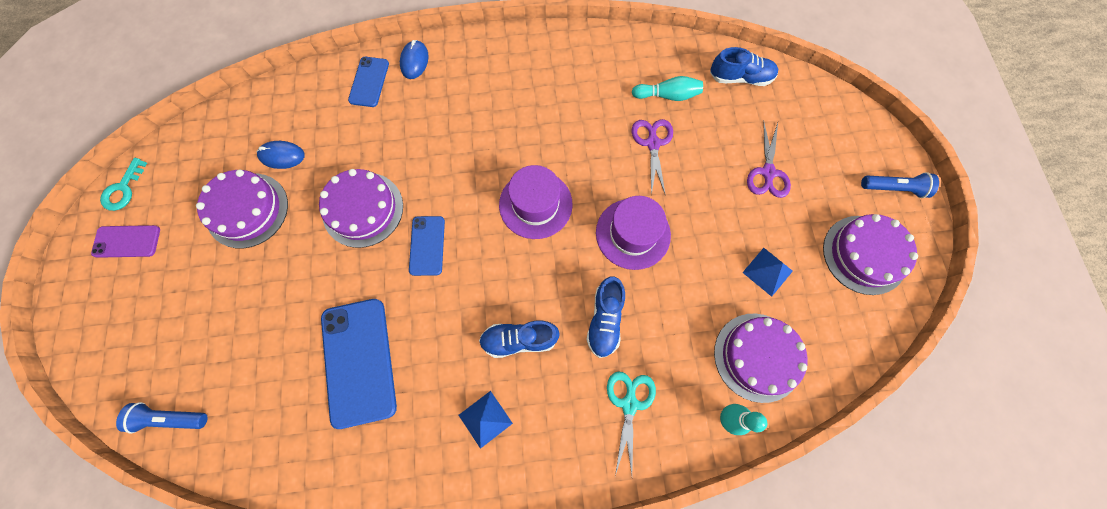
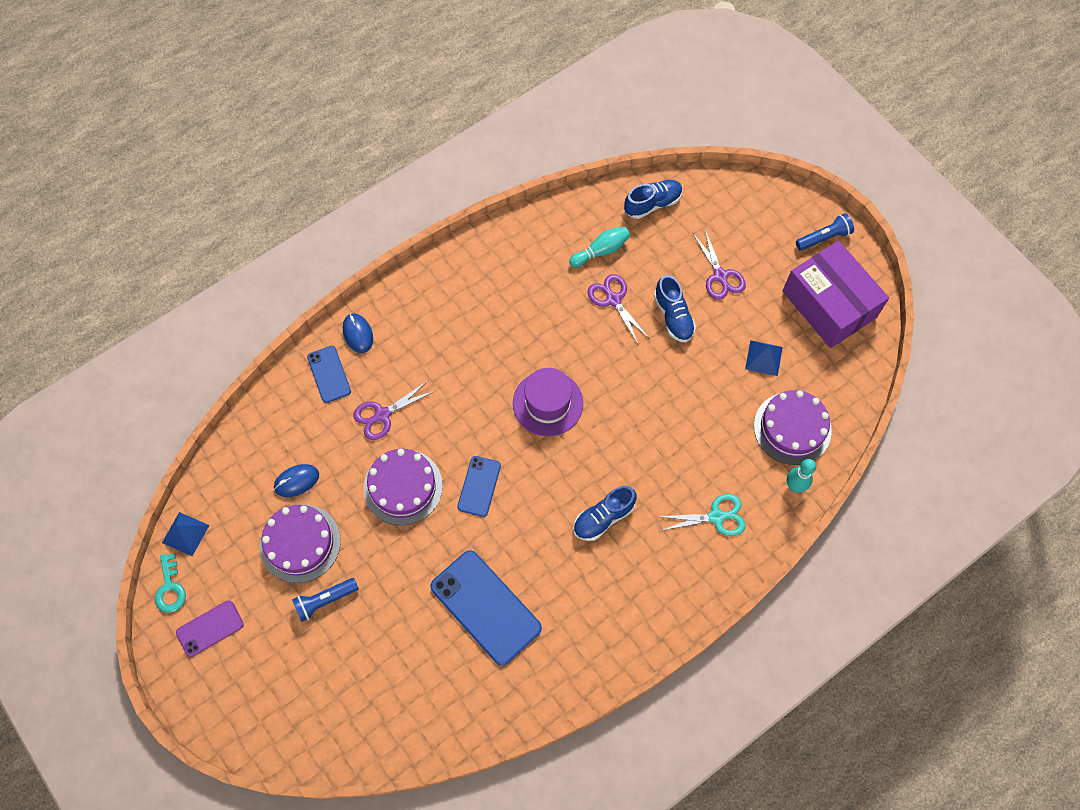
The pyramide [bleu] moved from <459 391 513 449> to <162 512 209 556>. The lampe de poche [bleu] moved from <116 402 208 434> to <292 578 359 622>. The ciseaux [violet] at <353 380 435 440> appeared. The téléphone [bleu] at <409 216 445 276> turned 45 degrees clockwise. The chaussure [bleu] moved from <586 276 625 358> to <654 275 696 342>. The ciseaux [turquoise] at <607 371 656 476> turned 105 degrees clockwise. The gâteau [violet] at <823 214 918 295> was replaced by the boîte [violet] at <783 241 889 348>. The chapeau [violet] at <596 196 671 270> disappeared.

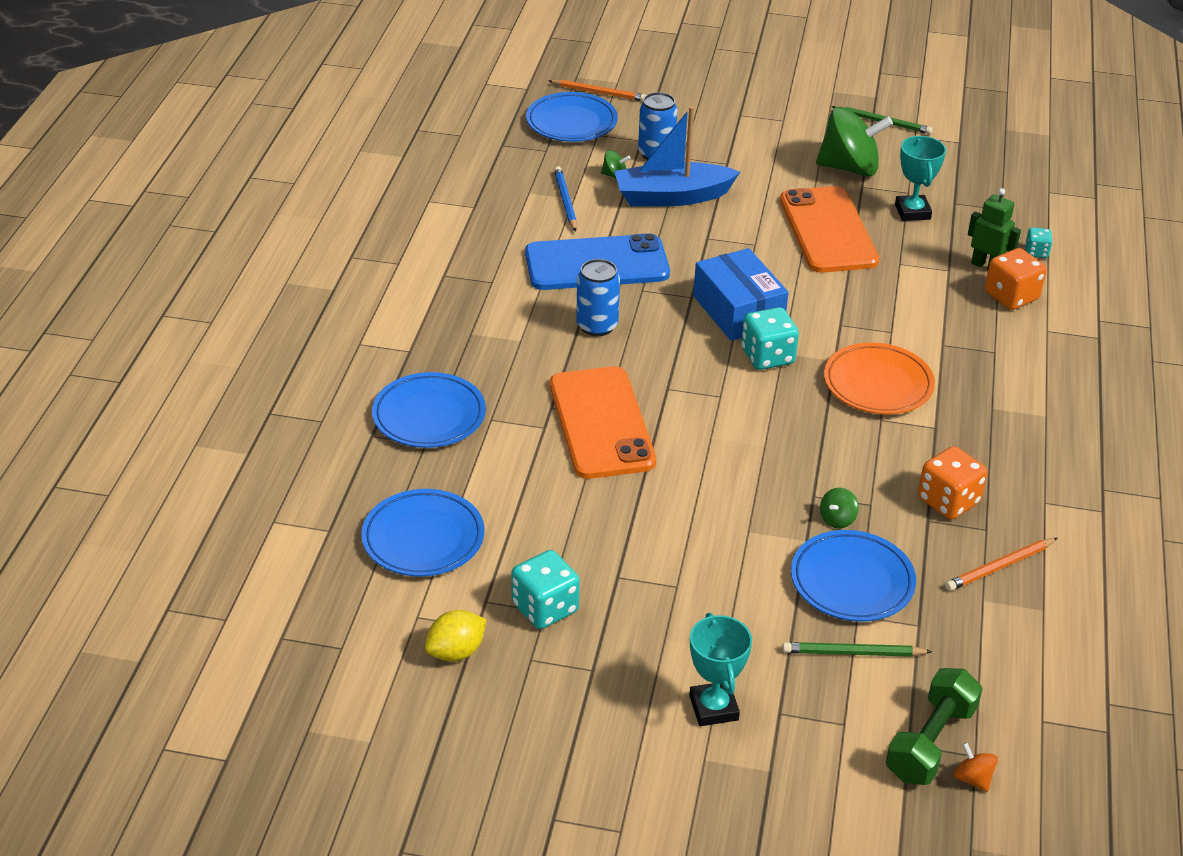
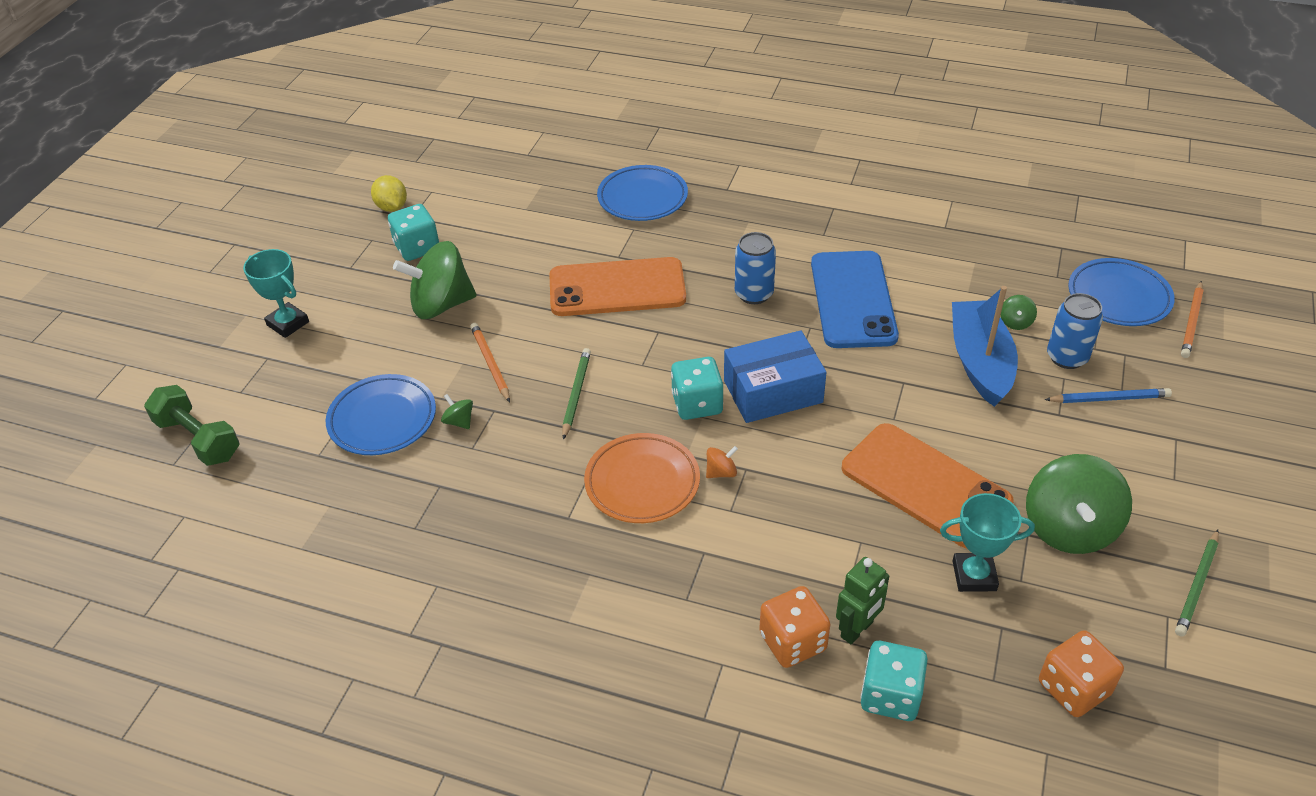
The trophée [turquoise] at <689 613 752 726> turned 45 degrees clockwise. The toupie [vert] at <393 241 477 319> appeared. The crayon [orange] moved from <945 538 1058 591> to <470 323 510 402>. The crayon [vert] moved from <782 642 932 657> to <562 348 591 440>. The toupie [orange] moved from <954 742 998 792> to <706 446 738 478>. The téléphone [orange] at <780 186 879 273> turned 45 degrees clockwise. The dé [turquoise] at <1025 227 1053 258> changed to 1.81 times the size. The dé [orange] moved from <918 446 987 520> to <1039 630 1124 717>. The crayon [bleu] moved from <554 166 577 232> to <1044 388 1172 403>. The assiette [bleu] at <361 489 485 577> disappeared.

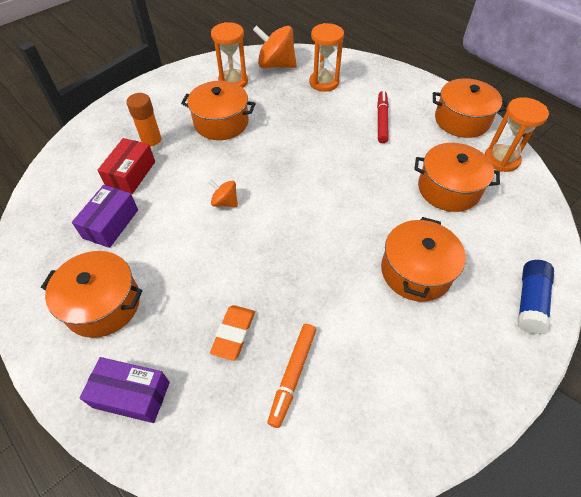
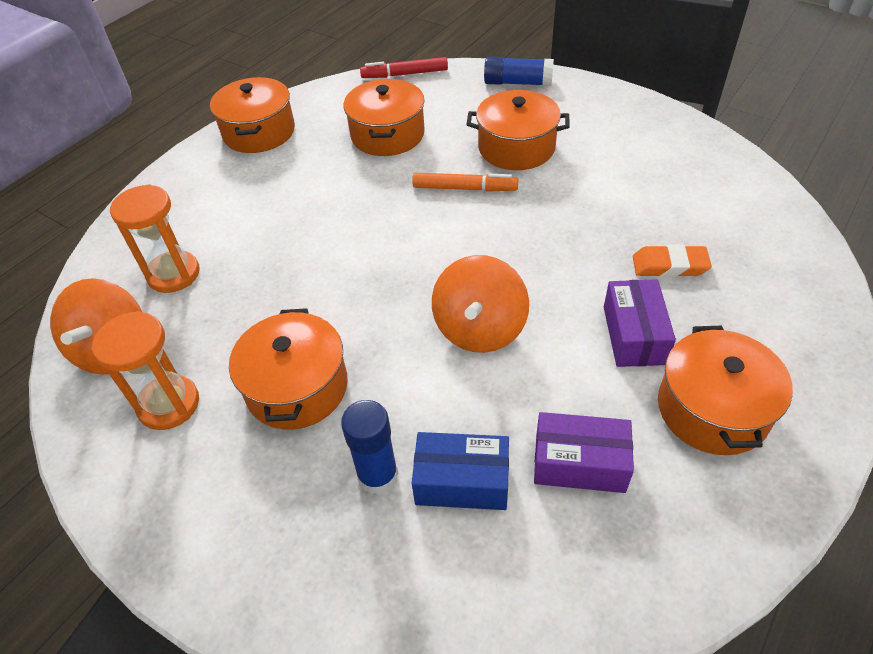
The bâton de colle [orange] at <126 93 164 152> became the bâton de colle [bleu] at <341 400 399 495>. The feutre [rouge] moved from <377 91 389 143> to <360 57 448 78>. The feutre [orange] moved from <268 324 316 428> to <412 173 518 192>. The boîte [rouge] at <97 138 155 194> became the boîte [bleu] at <412 432 509 510>. The toupie [orange] at <209 180 238 207> changed to 1.87 times the size. The boîte [violet] moved from <80 357 170 423> to <604 279 676 367>. The sablier [orange] at <485 97 549 172> disappeared.

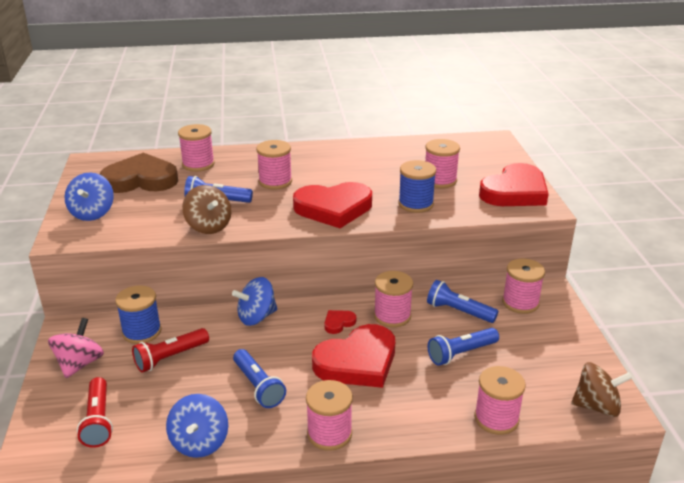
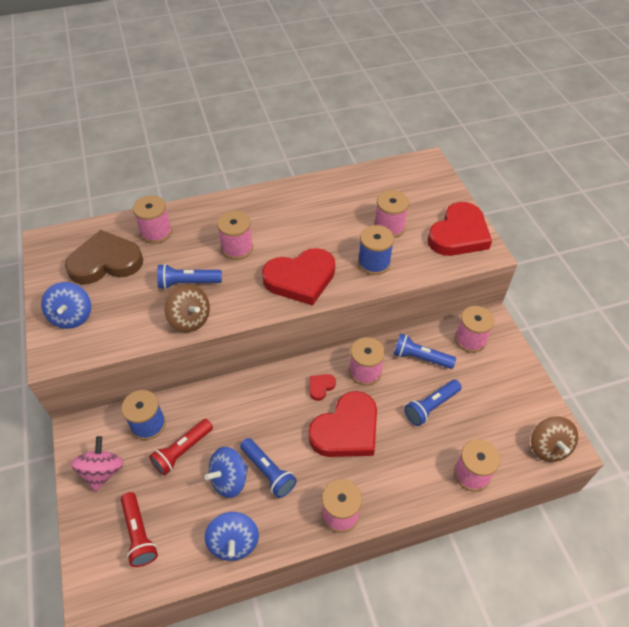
The toupie [bleu] moved from <232 277 277 326> to <204 447 248 498>. The toupie [marron] at <571 362 633 417> turned 90 degrees clockwise.

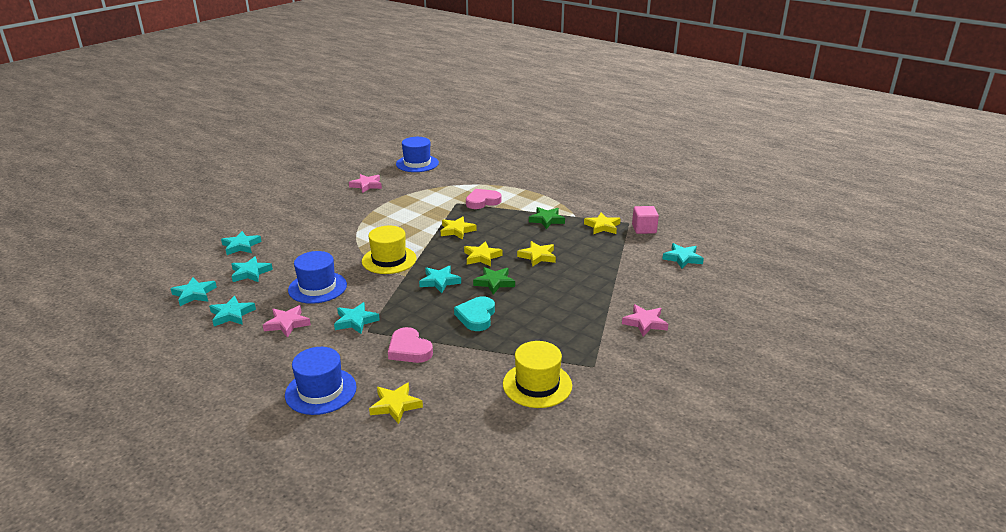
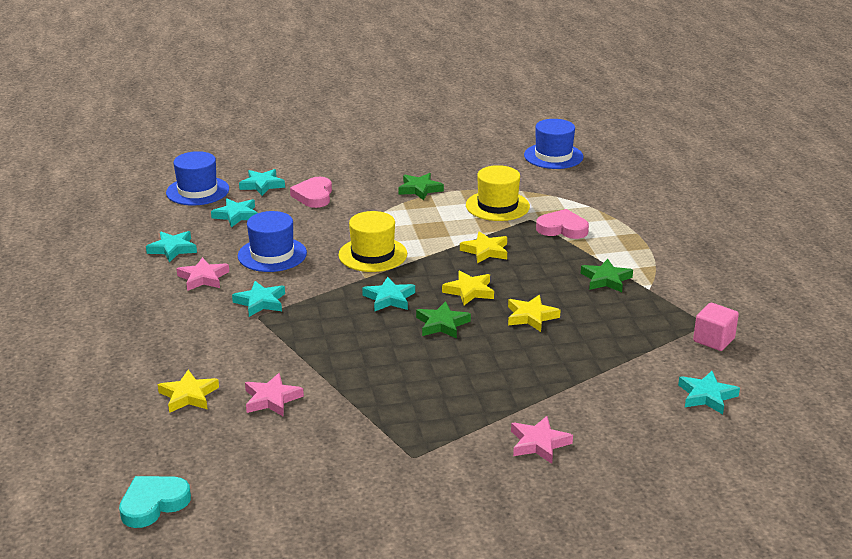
The cœur [turquoise] moved from <454 296 495 331> to <119 476 191 528>. The chapeau [bleu] moved from <285 347 357 415> to <166 151 229 205>. The étoile [rose] moved from <349 174 382 193> to <245 373 304 416>. The cœur [rose] moved from <388 327 433 363> to <290 177 332 208>. The étoile [vert] at <398 173 444 200> appeared. The chapeau [jaune] moved from <503 341 572 408> to <466 165 530 221>. The étoile [turquoise] at <170 277 217 306> disappeared. The étoile [jaune] at <584 213 621 234> disappeared.

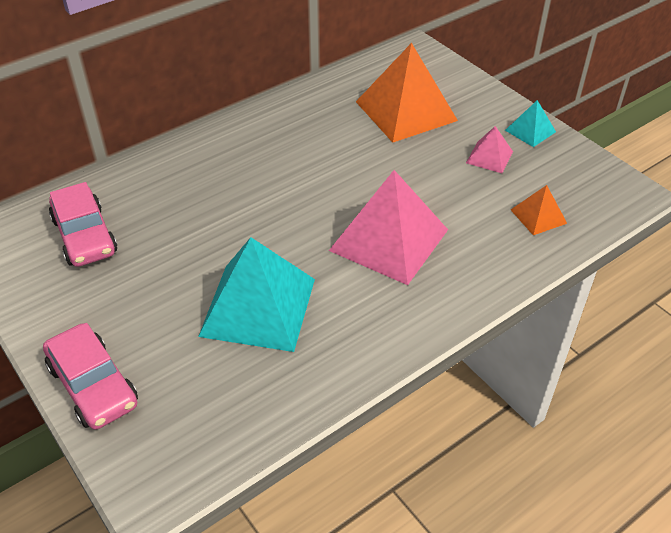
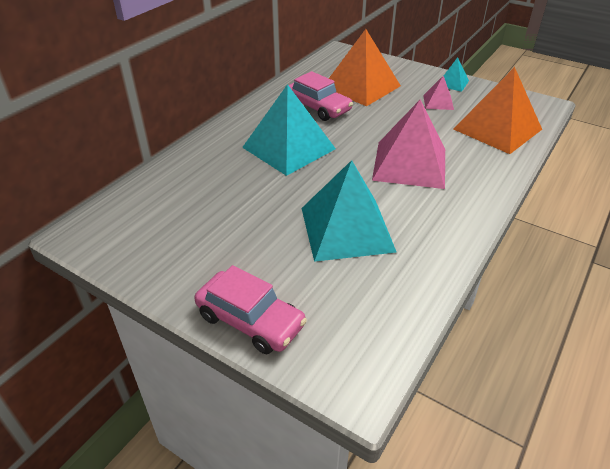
The pyramide [turquoise] at <242 84 336 176> appeared. The voiture [rose] moved from <49 182 117 267> to <289 71 353 121>. The pyramide [orange] at <511 185 567 235> changed to 2.12 times the size.

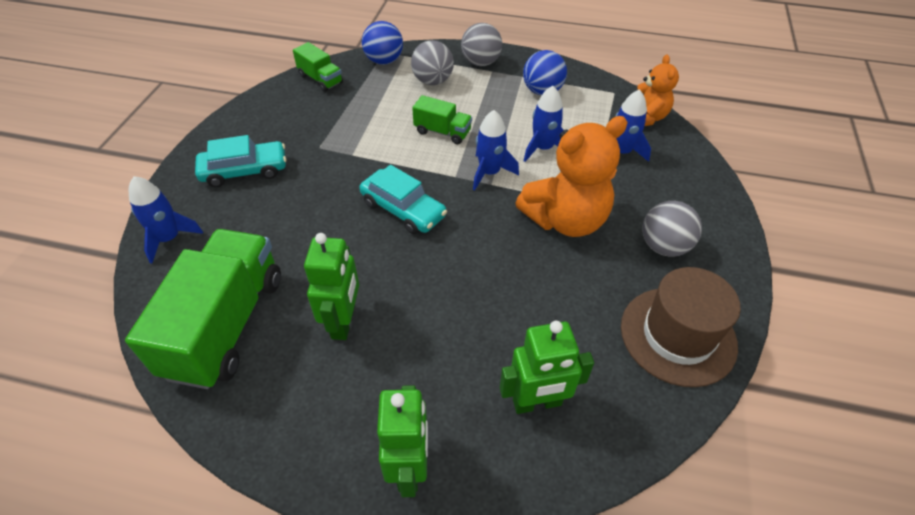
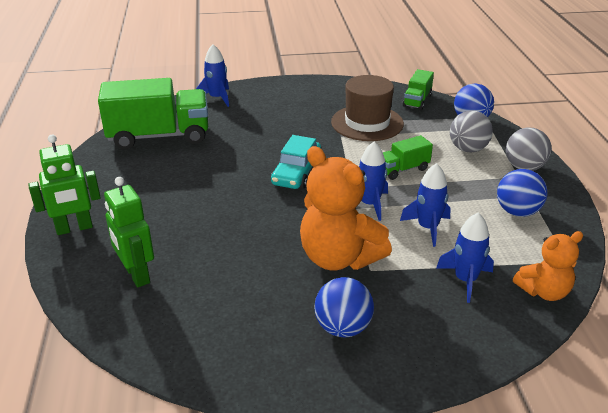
The balle [gris] at <642 201 702 257> became the balle [bleu] at <314 277 374 337>. The chapeau [marron] moved from <621 267 741 387> to <331 75 404 141>. The camion [vert] at <412 95 472 144> turned 60 degrees clockwise. The voiture [turquoise] at <195 135 286 187> disappeared. The robot [vert] at <304 233 359 340> disappeared.

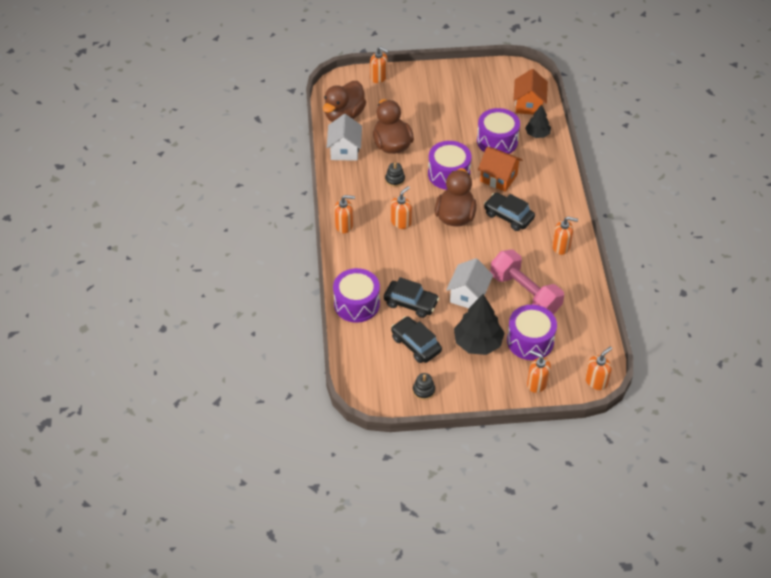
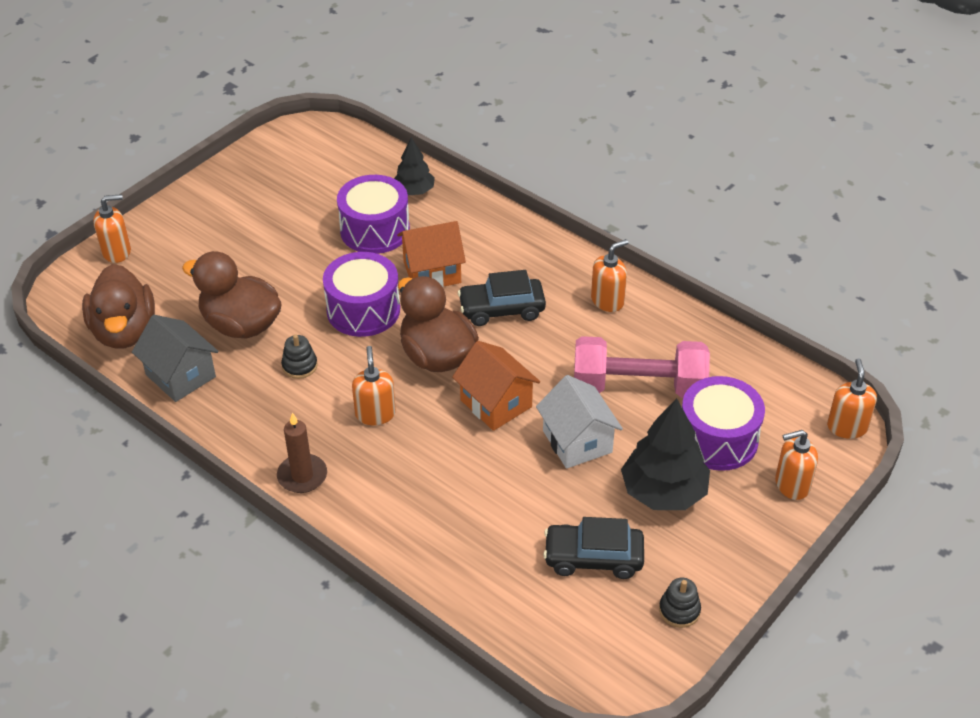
The maison [blanc] at <326 114 362 161> became the maison [gris] at <132 315 218 402>. The distributeur de savon [orange] at <334 195 355 233> was replaced by the bougie [marron] at <277 413 327 493>. The maison [orange] moved from <513 69 548 115> to <452 341 540 431>. The tambour [violet] at <333 268 380 323> disappeared. The voiture [noir] at <384 277 439 318> disappeared.

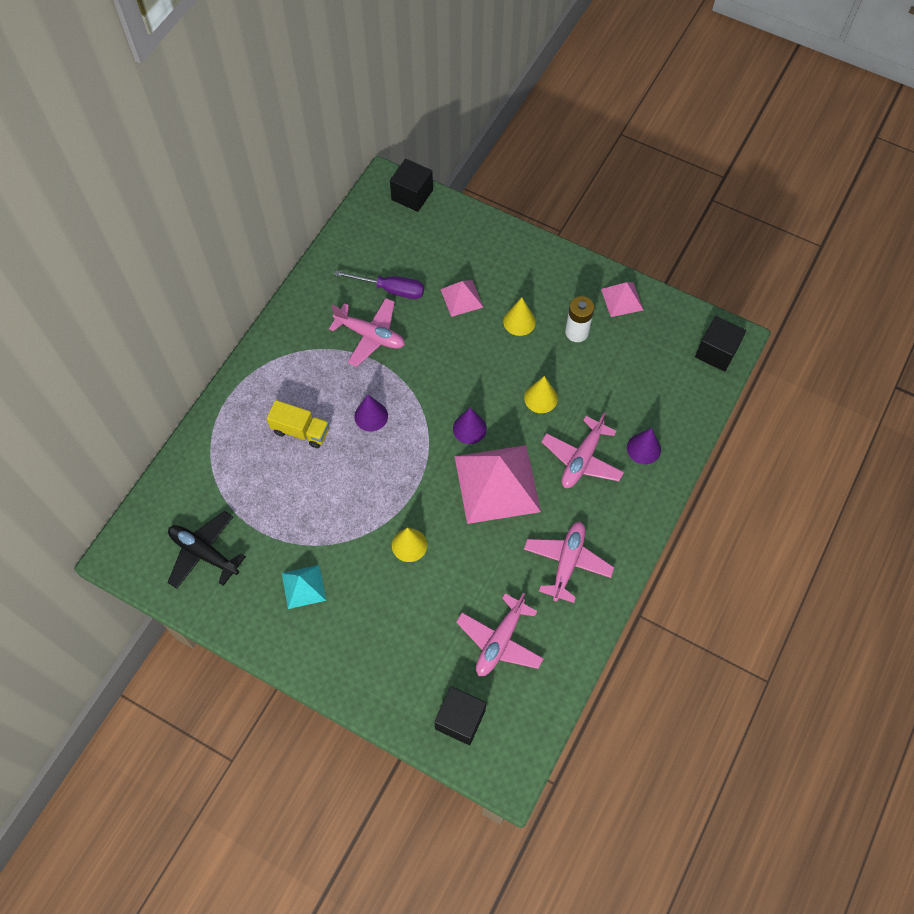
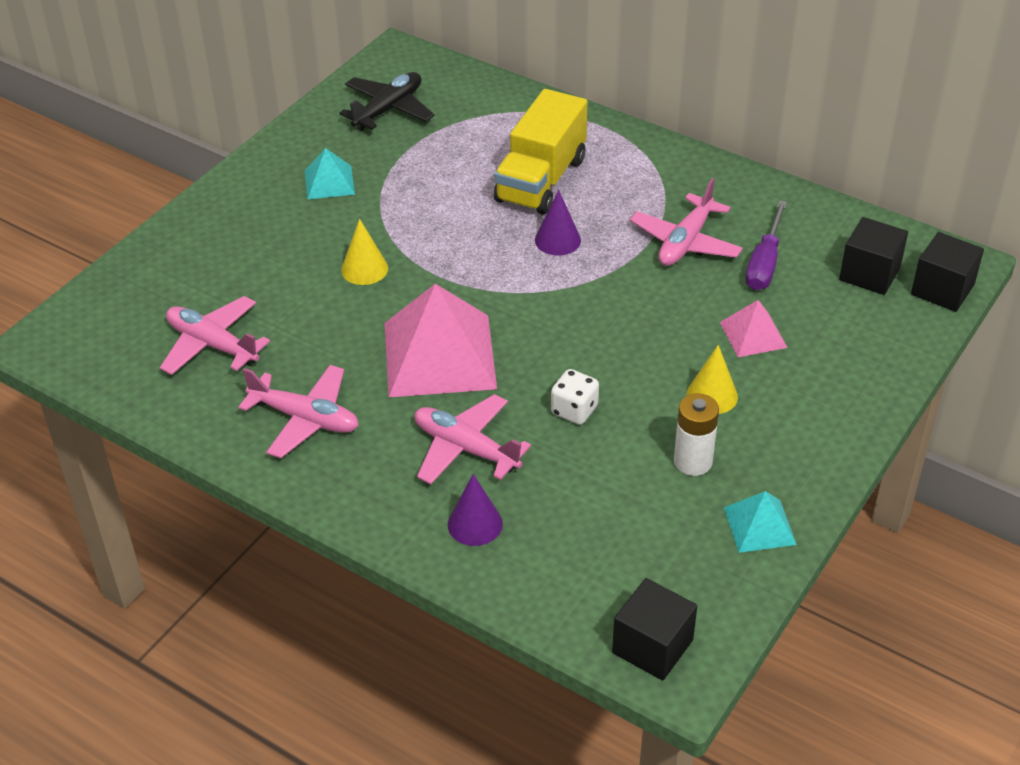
The camion [jaune] at <266 400 329 448> changed to 1.66 times the size. The cône [jaune] at <524 376 558 413> was replaced by the dé [blanc] at <551 369 599 425>. The pyramide [rose] at <601 282 643 317> became the pyramide [turquoise] at <724 491 797 553>. The cube [noir] moved from <434 687 486 745> to <839 217 908 295>. The cône [violet] at <453 407 487 444> disappeared.

